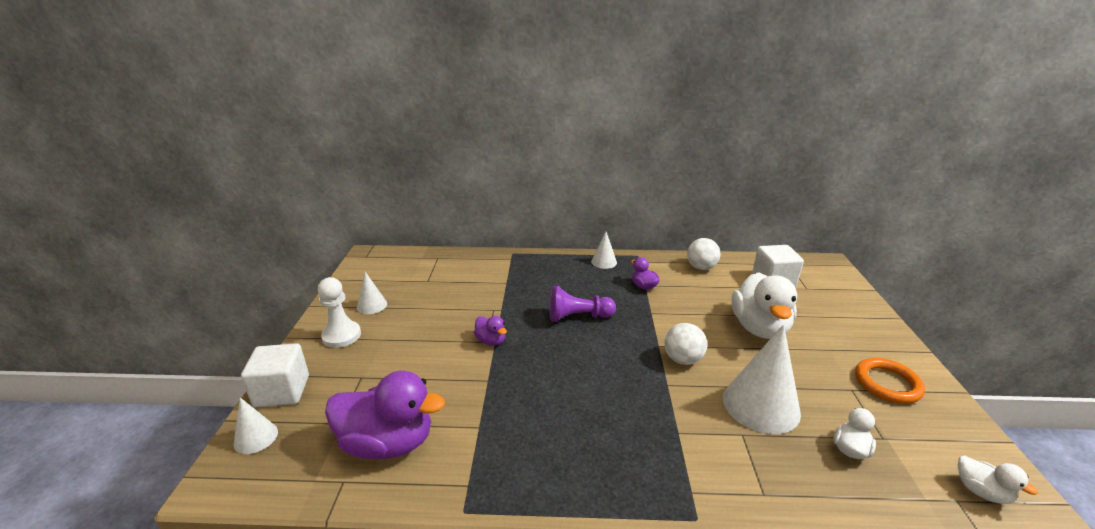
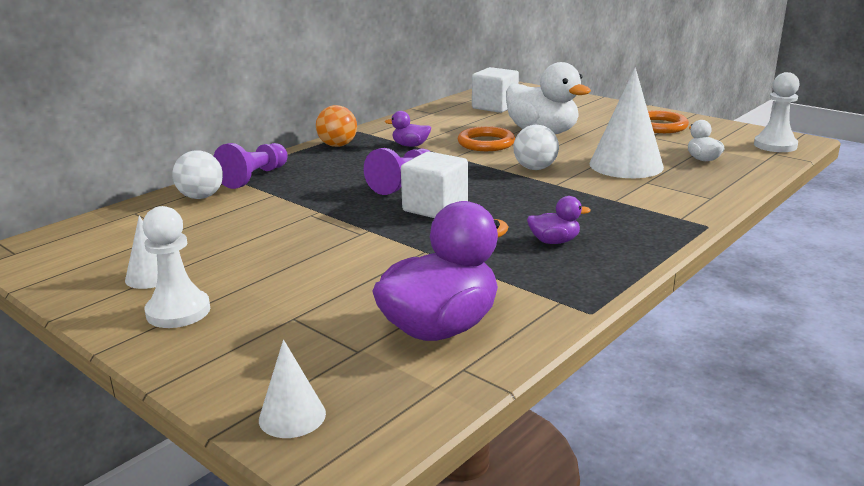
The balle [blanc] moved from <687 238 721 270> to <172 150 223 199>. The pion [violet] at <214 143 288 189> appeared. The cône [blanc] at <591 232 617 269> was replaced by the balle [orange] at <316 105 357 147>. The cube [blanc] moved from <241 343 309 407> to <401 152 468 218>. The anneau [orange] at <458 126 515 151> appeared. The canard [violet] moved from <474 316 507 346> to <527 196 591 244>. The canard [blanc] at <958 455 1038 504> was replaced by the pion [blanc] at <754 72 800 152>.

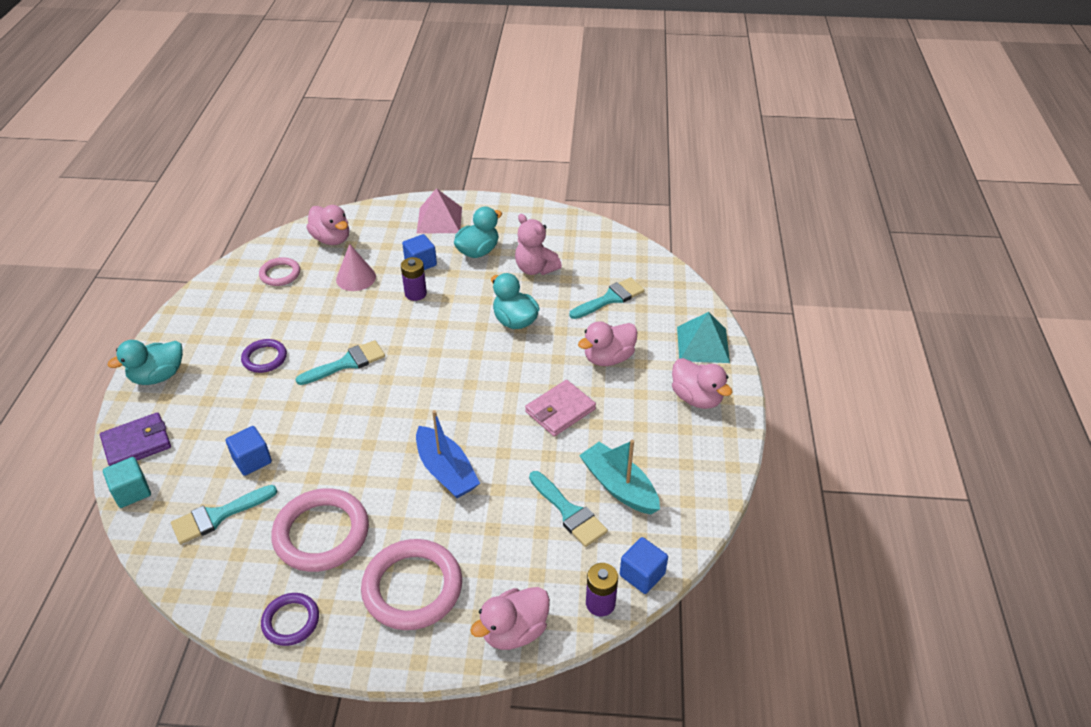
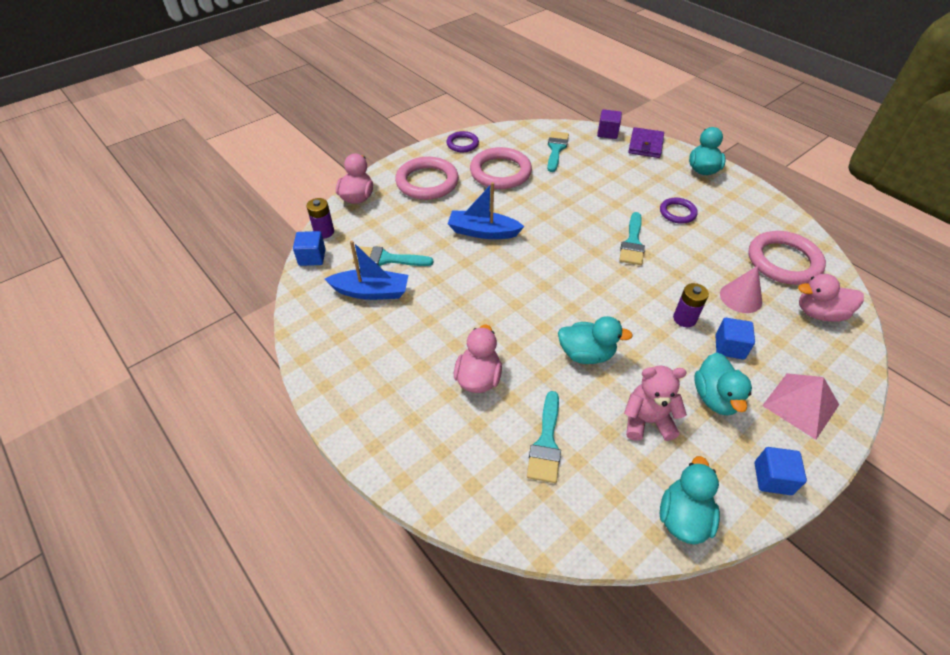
The bateau [turquoise] at <579 440 660 514> became the bateau [bleu] at <325 241 408 300>. The cube [turquoise] at <103 457 151 508> became the cube [violet] at <597 109 622 139>. The canard [turquoise] at <660 456 720 545> appeared. The anneau [rose] at <259 257 300 286> changed to 1.81 times the size. The cube [bleu] moved from <226 426 272 476> to <755 447 807 495>. The portefeuille [rose] at <525 380 596 437> disappeared. The canard [rose] at <672 358 732 409> disappeared. The pyramide [turquoise] at <677 312 730 363> disappeared.

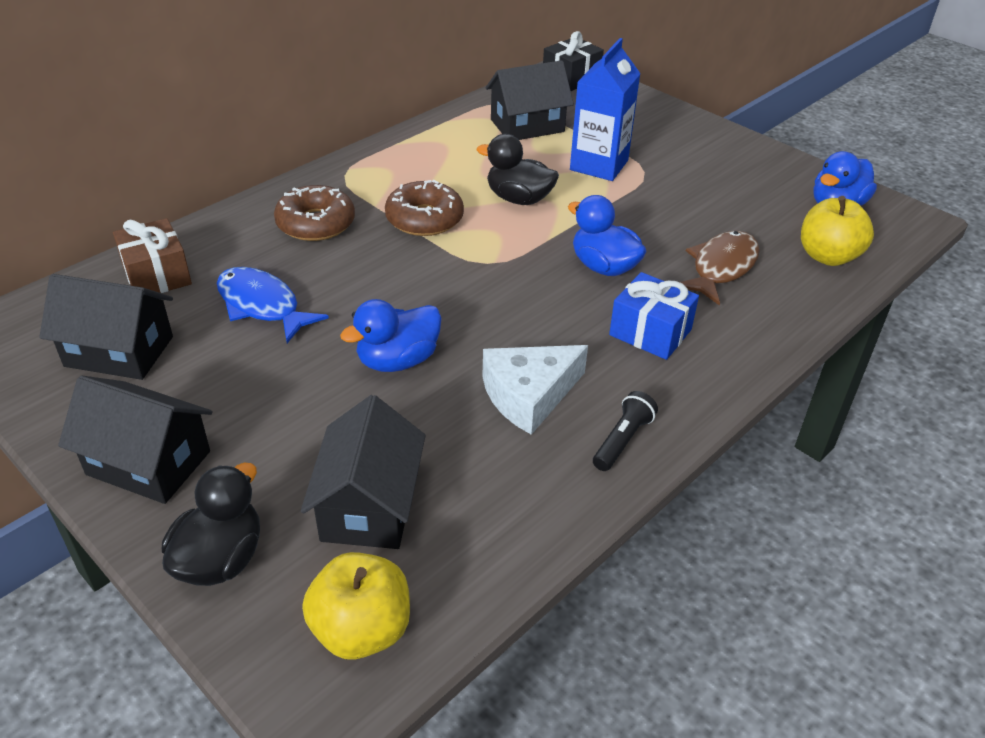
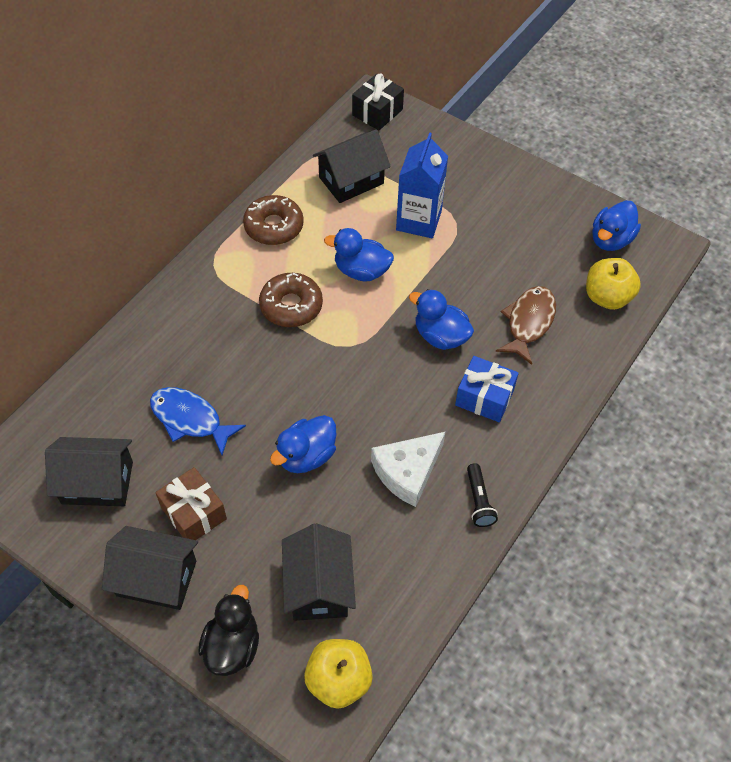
The cadeau [marron] moved from <113 218 192 293> to <155 467 227 540>. The beignet [marron] moved from <274 185 355 241> to <243 195 304 245>. The canard [noir] at <477 134 559 205> became the canard [bleu] at <324 228 394 281>. The lampe de poche [noir] at <593 391 658 471> turned 150 degrees clockwise.

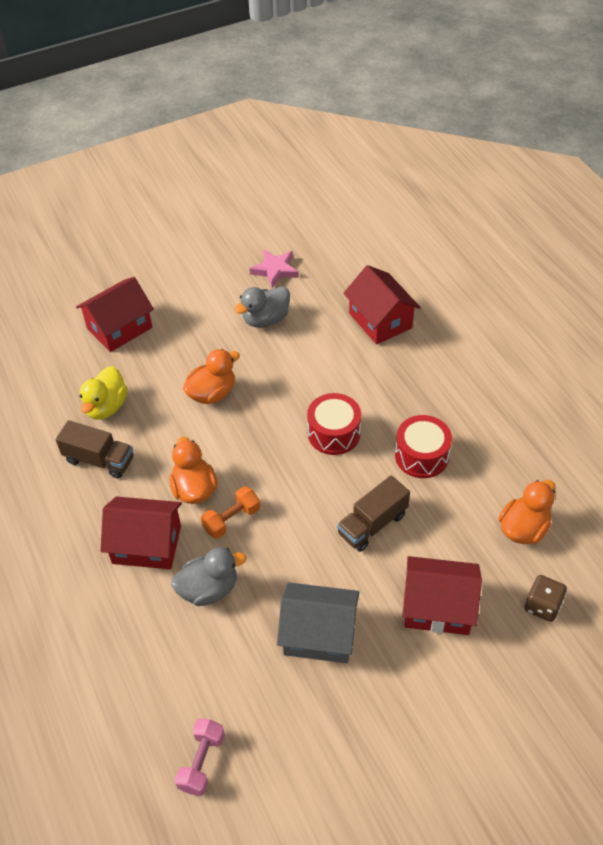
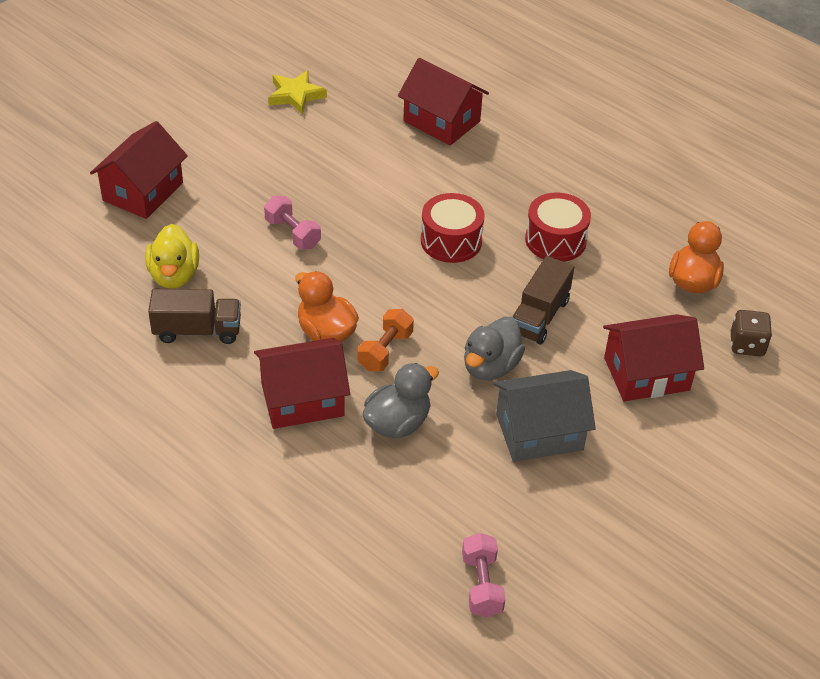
The canard [orange] at <183 349 240 404> was replaced by the haltère [rose] at <264 196 321 249>. The étoile [rose] at <249 249 299 288> became the étoile [jaune] at <268 70 327 114>. The canard [gris] moved from <234 286 290 328> to <464 317 525 381>.

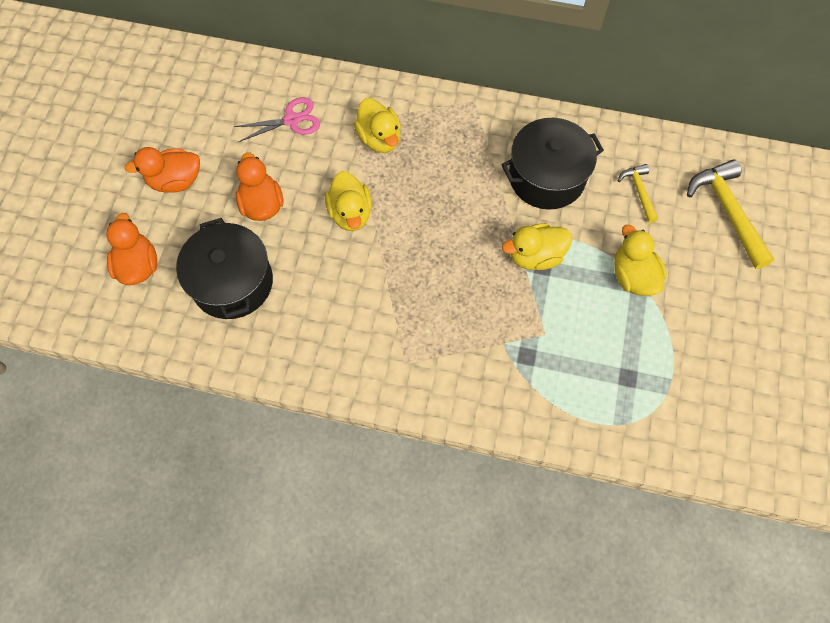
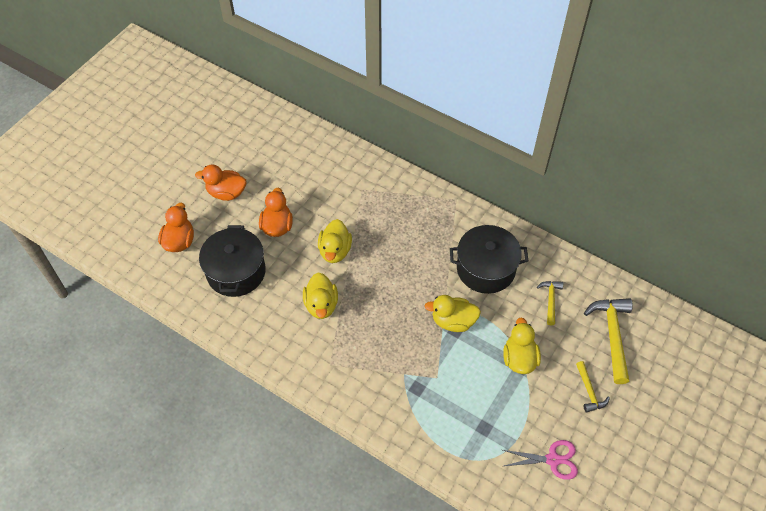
The canard [jaune] moved from <354 98 401 153> to <303 273 338 319>. The ciseaux [rose] moved from <234 97 320 142> to <503 440 578 480>. The marteau [jaune] at <576 361 610 413> appeared.

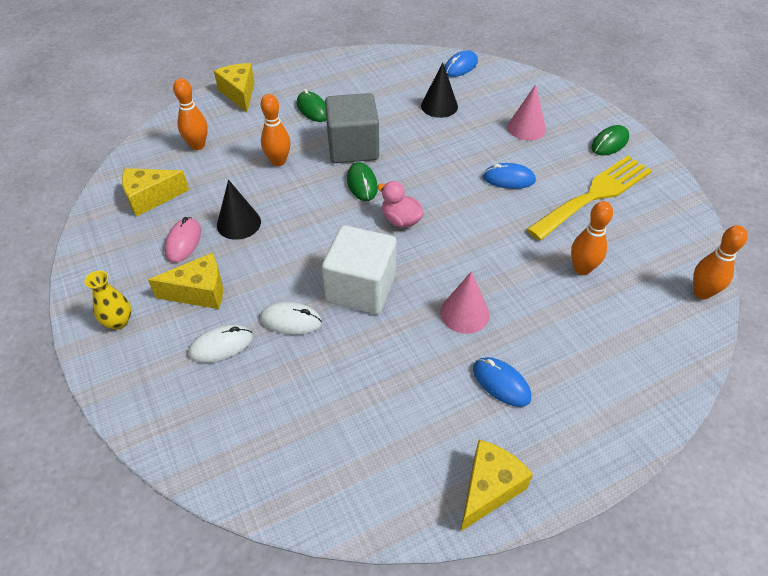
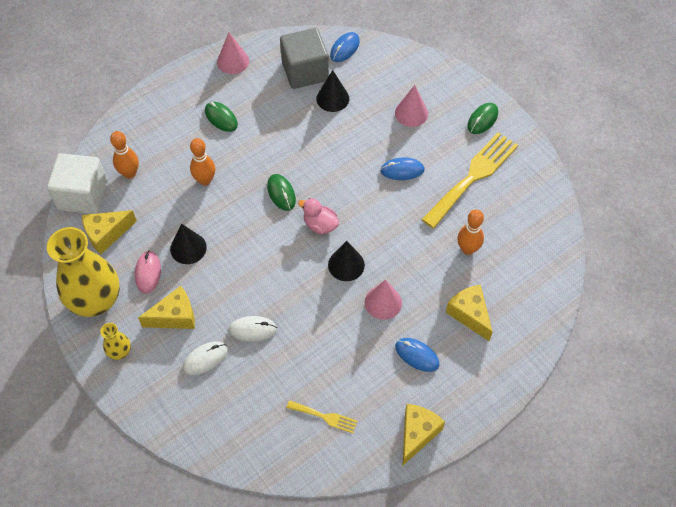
The cube [blanc] moved from <322 225 396 314> to <47 153 107 214>. The vase [jaune] at <47 227 120 317> appeared. The cône [rose] at <217 32 249 74> appeared. The cube [gris] moved from <325 93 379 163> to <280 28 329 89>. The fourchette [jaune] at <287 400 357 433> appeared. The cône [noir] at <328 241 365 281> appeared. The fromage [jaune] moved from <214 63 255 112> to <446 285 493 341>. The quille [orange] at <693 225 748 299> disappeared.

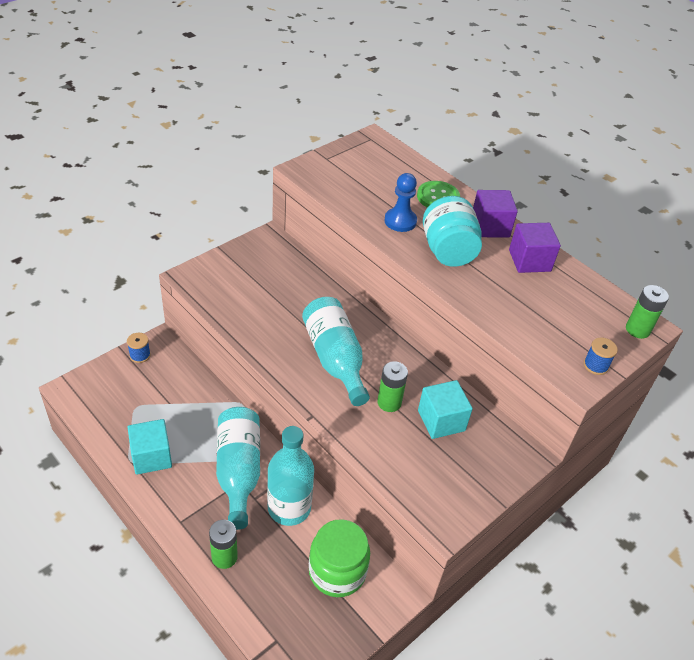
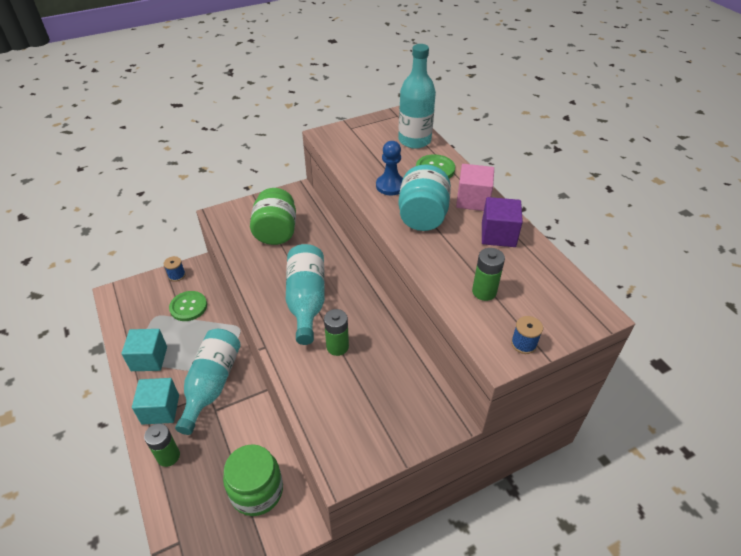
The cube [turquoise] moved from <418 380 473 439> to <132 378 179 425>. The bouton [vert] at <169 291 207 321> appeared. The bocal [vert] at <250 188 296 245> appeared. The bouteille [turquoise] moved from <267 426 314 526> to <398 44 436 149>. The cube [violet] at <473 190 518 237> became the cube [rose] at <456 164 494 211>. The pile [vert] moved from <626 285 669 339> to <472 248 505 301>.

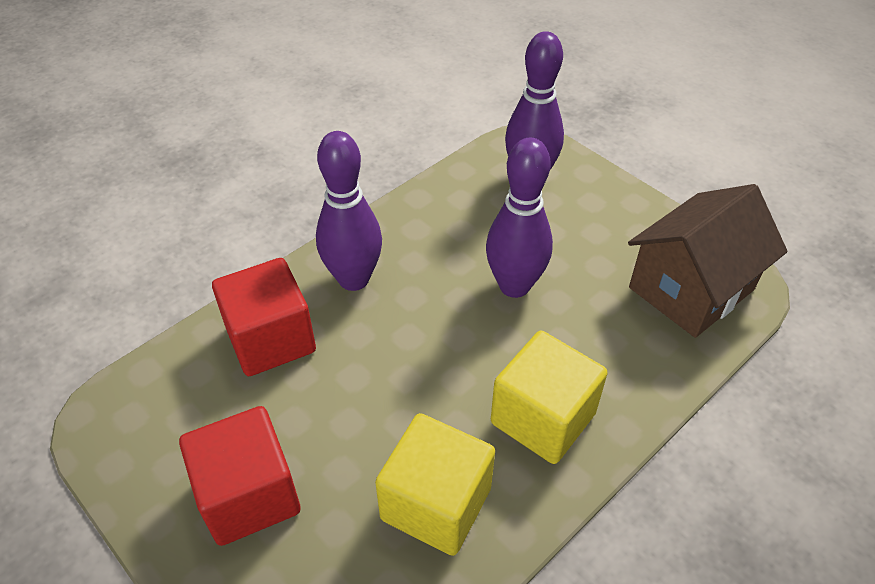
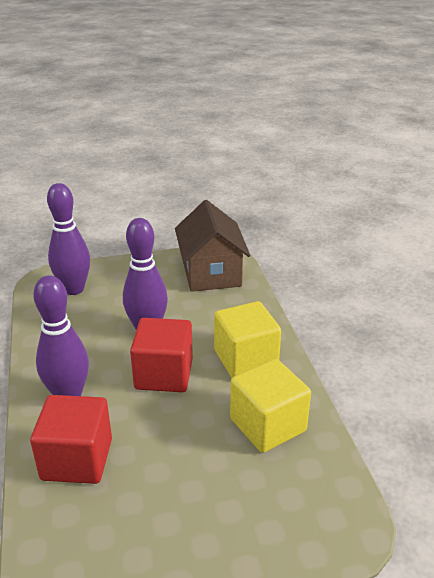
The cube [rouge] moved from <179 406 301 546> to <130 318 193 392>.

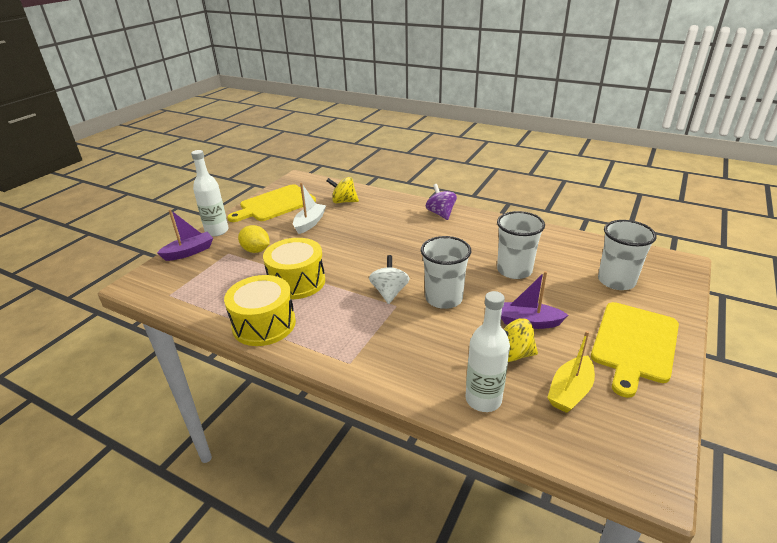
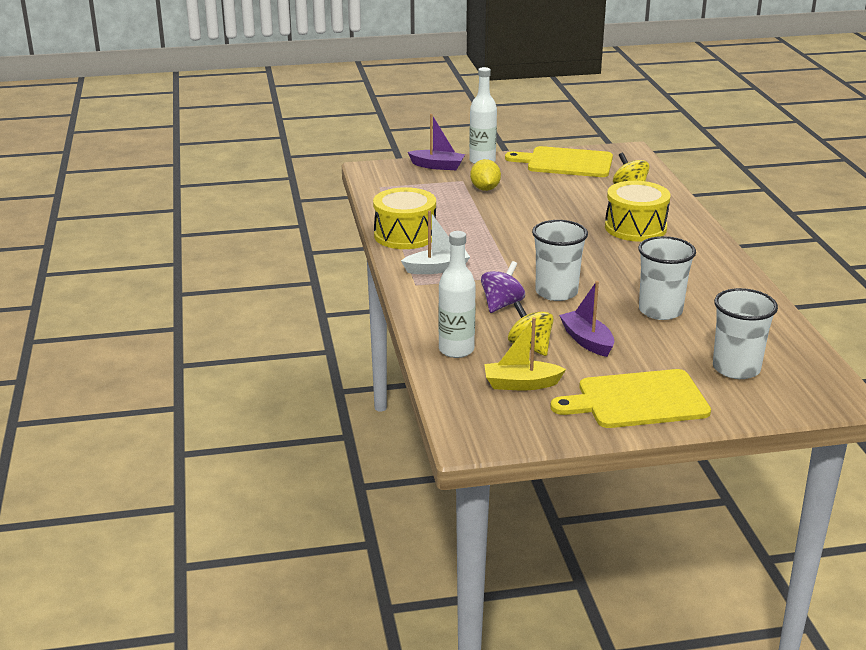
The bateau [blanc] moved from <293 183 326 234> to <401 210 470 274>. The toupie [violet] moved from <426 184 457 220> to <481 261 525 313>. The tambour [jaune] moved from <263 238 325 299> to <605 181 670 242>. The toupie [blanc] at <369 255 410 304> disappeared.

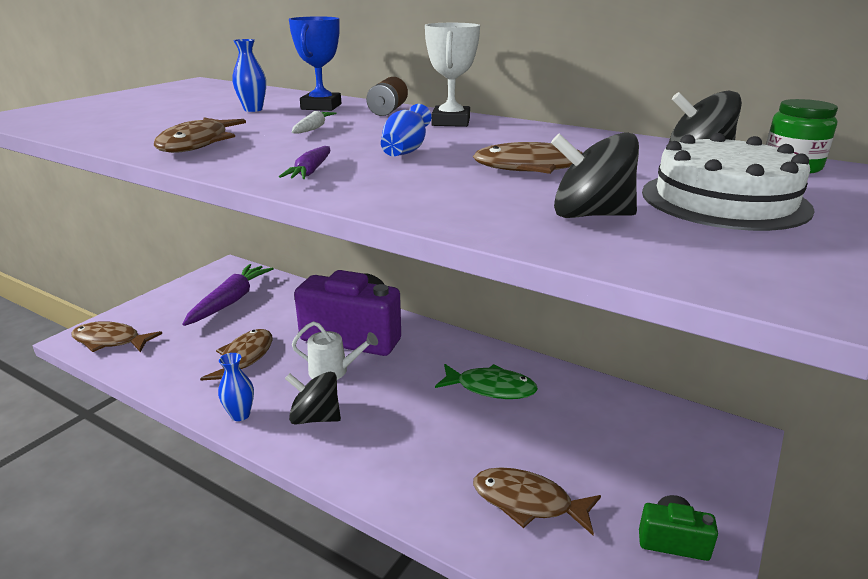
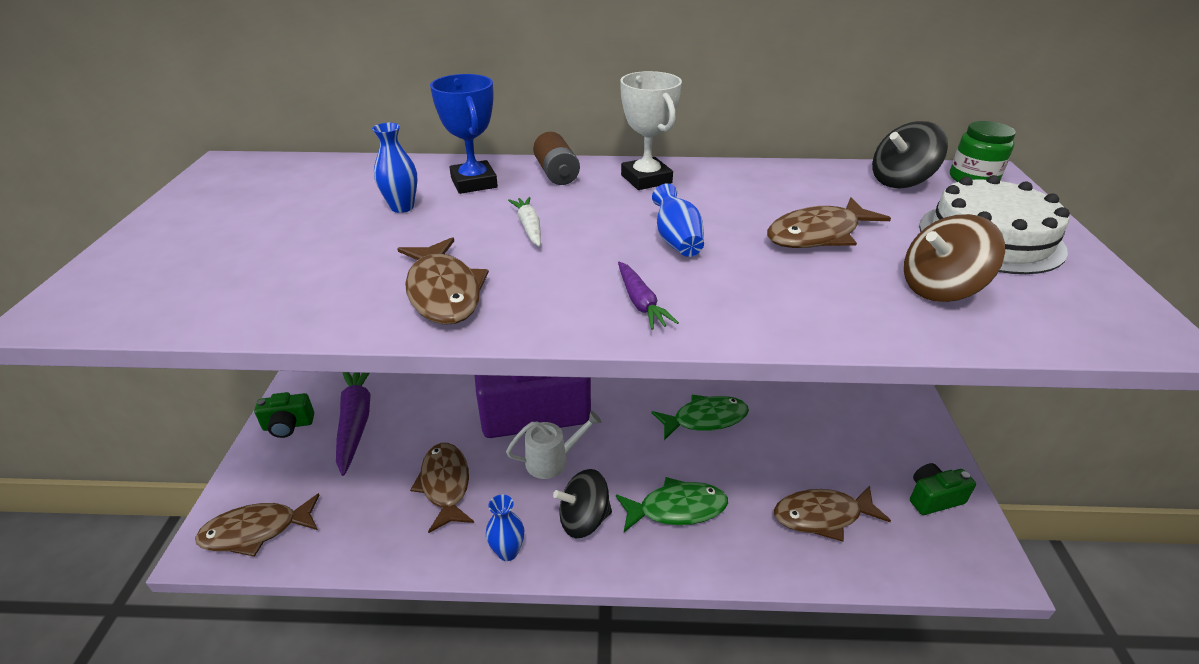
The appareil photo [vert] at <254 392 314 438> appeared. The poisson [vert] at <616 477 728 532> appeared. The toupie [noir] at <551 132 639 218> became the toupie [marron] at <904 214 1005 302>.

